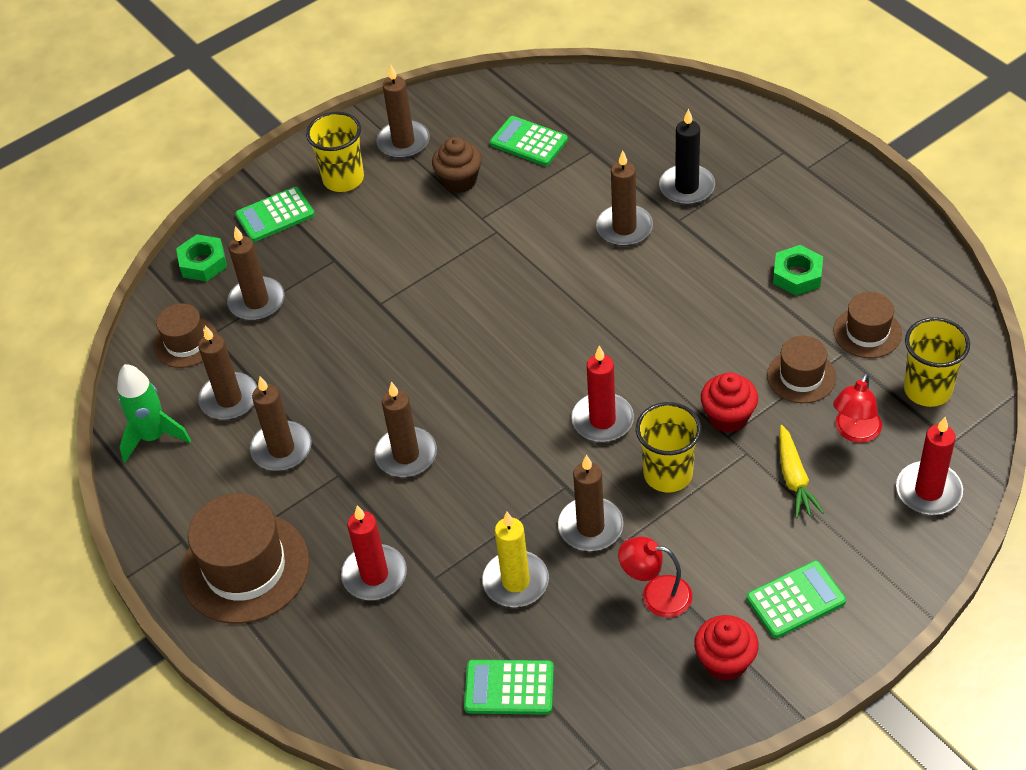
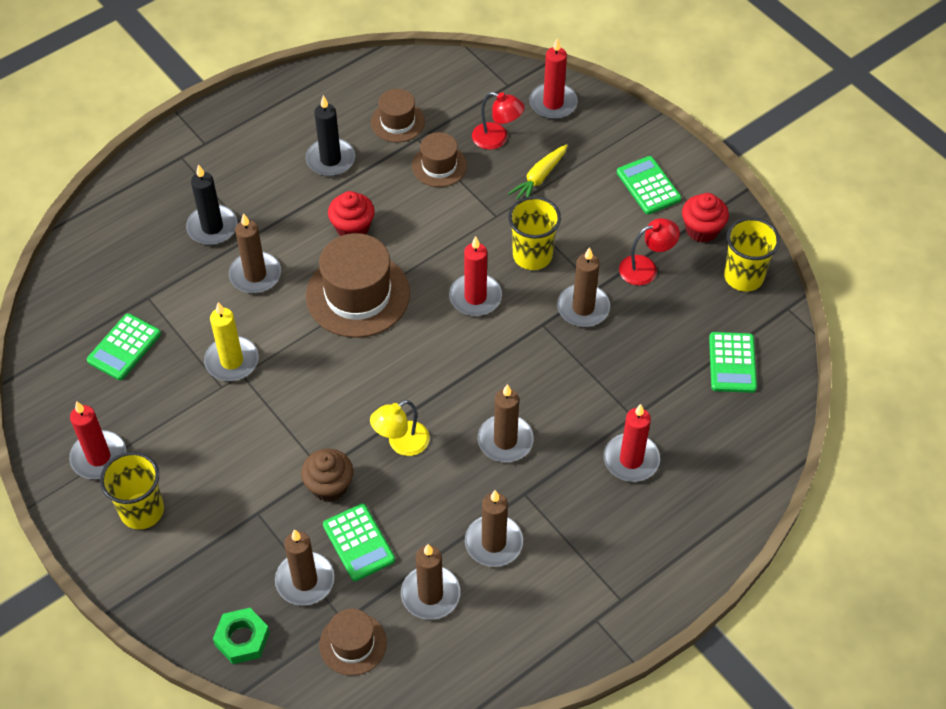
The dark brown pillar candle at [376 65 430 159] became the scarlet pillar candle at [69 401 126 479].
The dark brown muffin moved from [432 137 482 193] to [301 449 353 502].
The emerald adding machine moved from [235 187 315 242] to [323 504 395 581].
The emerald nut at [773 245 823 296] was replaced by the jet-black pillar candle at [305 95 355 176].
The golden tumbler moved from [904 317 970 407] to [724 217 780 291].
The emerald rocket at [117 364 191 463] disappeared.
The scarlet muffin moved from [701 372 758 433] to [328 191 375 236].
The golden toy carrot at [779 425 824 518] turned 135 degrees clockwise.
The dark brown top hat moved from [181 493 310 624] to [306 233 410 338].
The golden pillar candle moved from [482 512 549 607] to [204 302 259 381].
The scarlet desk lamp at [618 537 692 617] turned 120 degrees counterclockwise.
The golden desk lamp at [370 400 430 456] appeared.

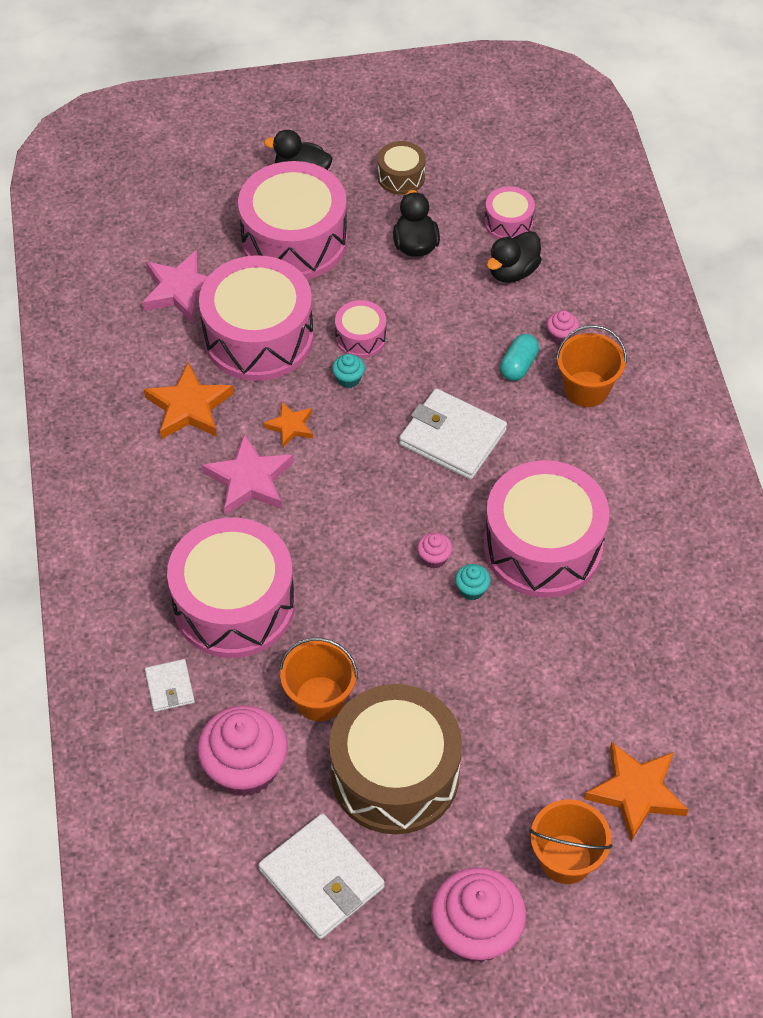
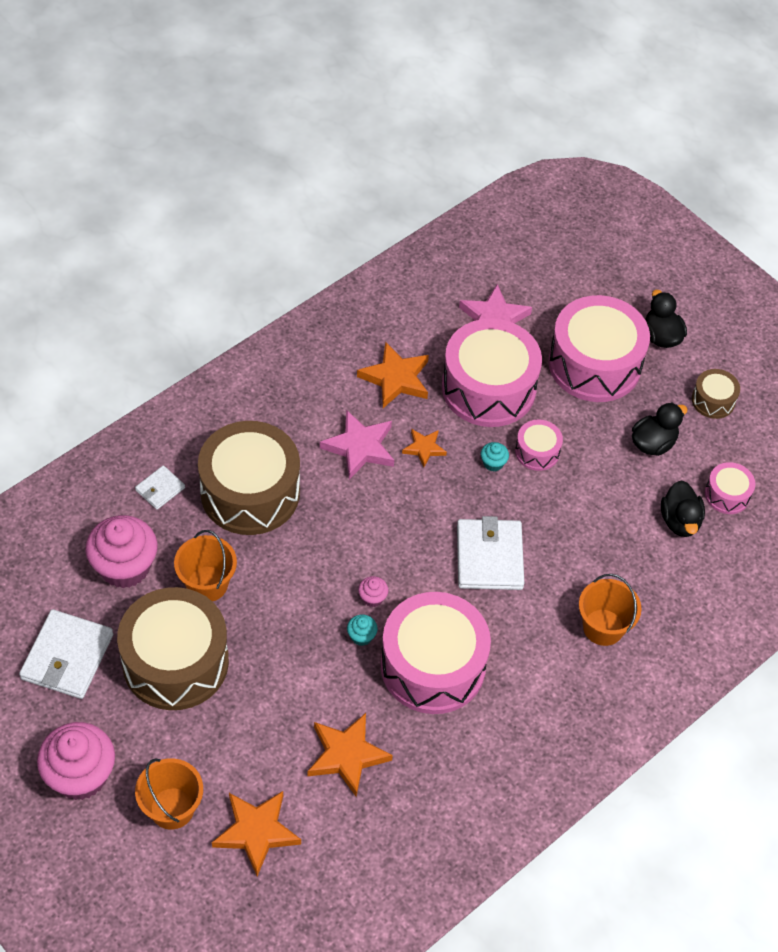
The jet-black duck at [487 231 542 283] turned 105 degrees counterclockwise.
The pink muffin at [547 310 579 344] disappeared.
The teal pill shape at [500 334 539 381] disappeared.
The pink toy drum at [167 517 295 658] became the dark brown toy drum at [198 421 300 535].
The orange-coloured star at [308 713 393 797] appeared.

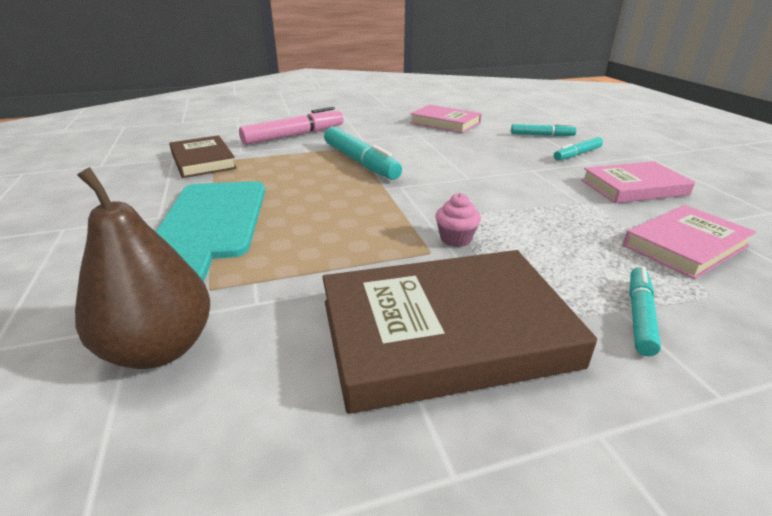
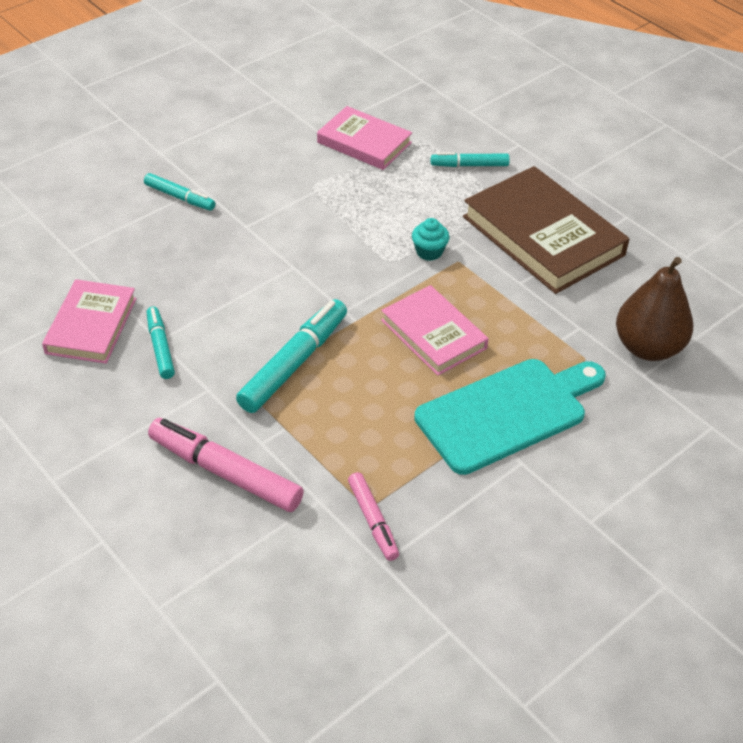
The teal marker pen moved from [511 124 576 136] to [147 307 175 379].
The dark brown hardback at [169 135 237 178] was replaced by the pink marker pen at [348 472 399 561].
The pink hardback moved from [581 161 695 203] to [381 285 489 376].
The pink muffin at [435 193 481 247] became the teal muffin at [412 218 449 261].

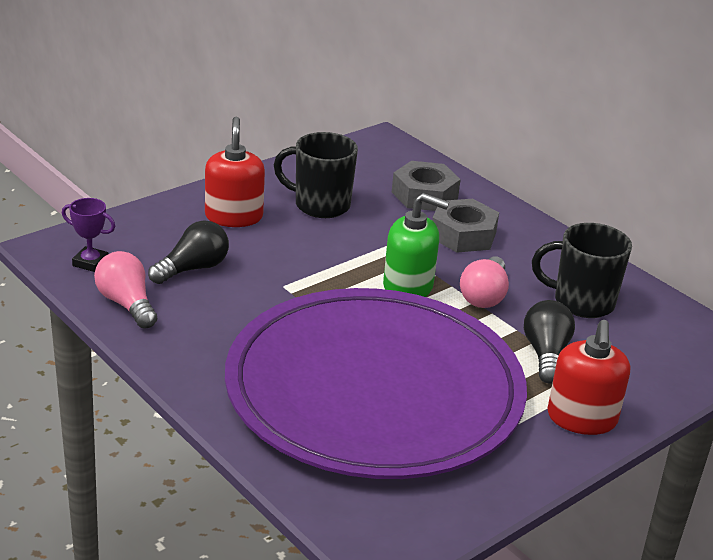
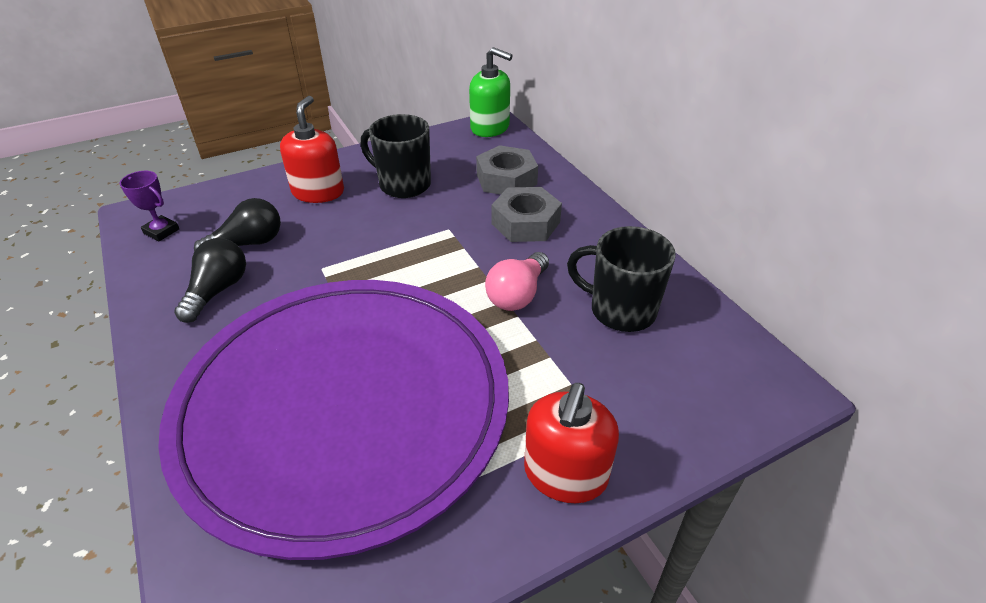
The emerald soap dispenser moved from [383 193 449 297] to [469 47 513 137].
The pink light bulb at [94 251 157 329] disappeared.
The jet-black light bulb moved from [524 300 575 384] to [174 238 246 323].

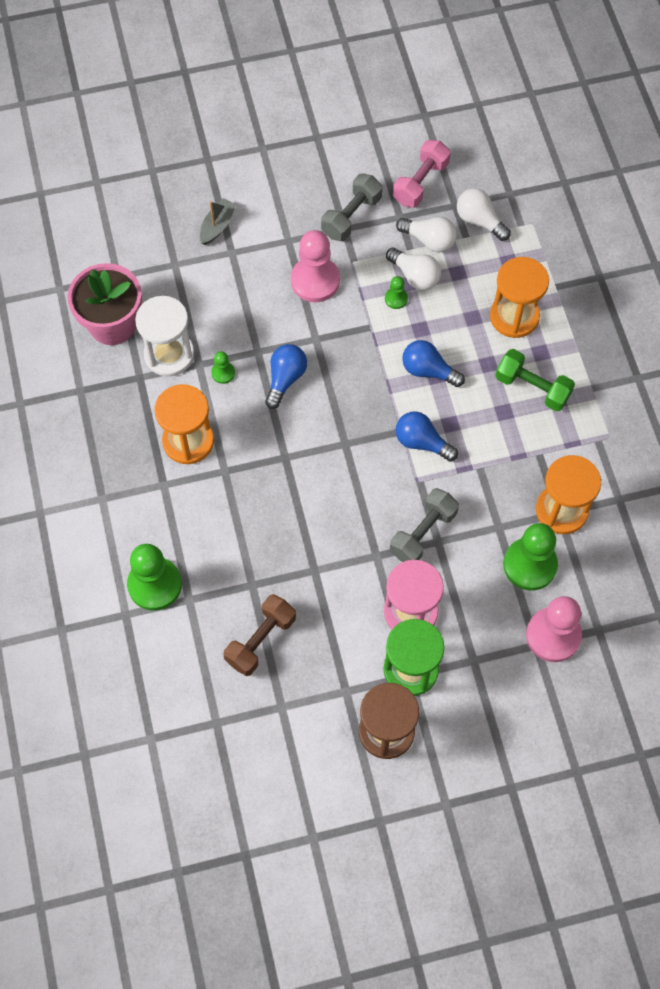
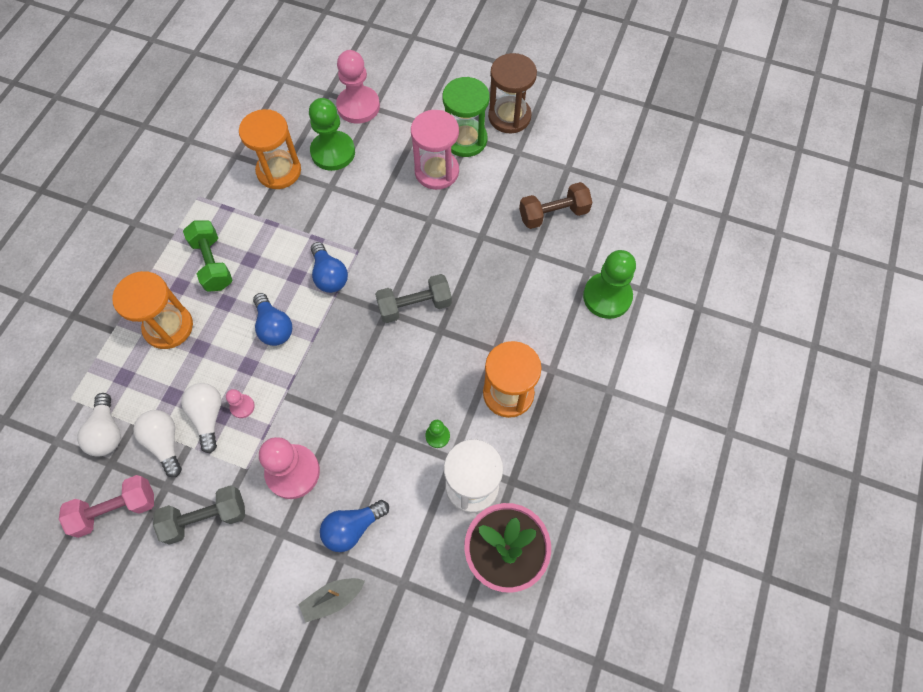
The emerald game pawn at [385 276 408 309] became the pink game pawn at [226 389 255 418].
The cobalt light bulb moved from [265 344 307 409] to [320 500 389 552].
The ash-grey free weight moved from [390 488 459 562] to [375 274 452 323].

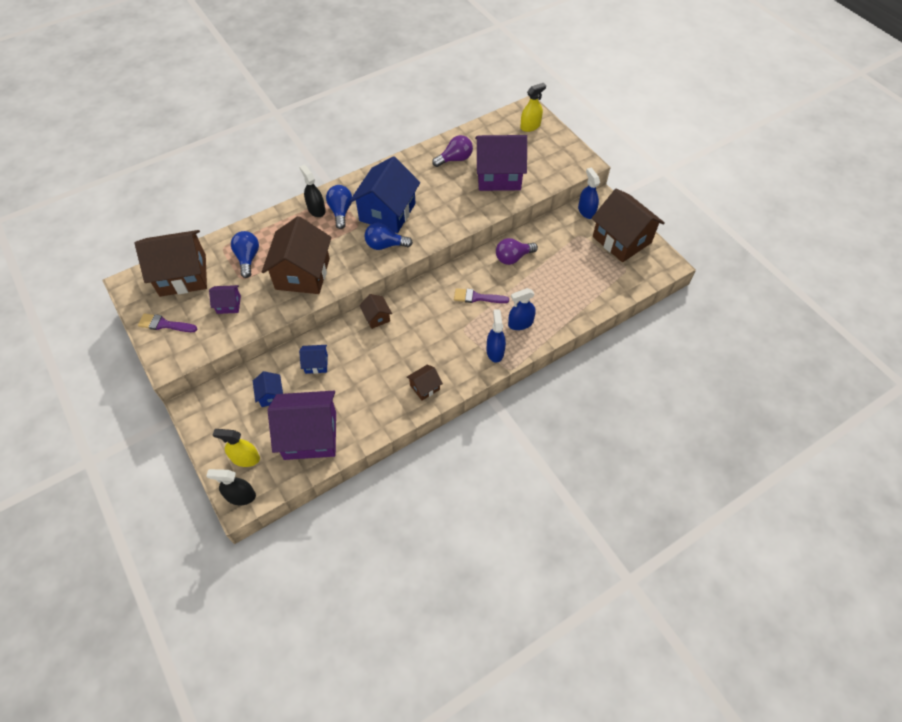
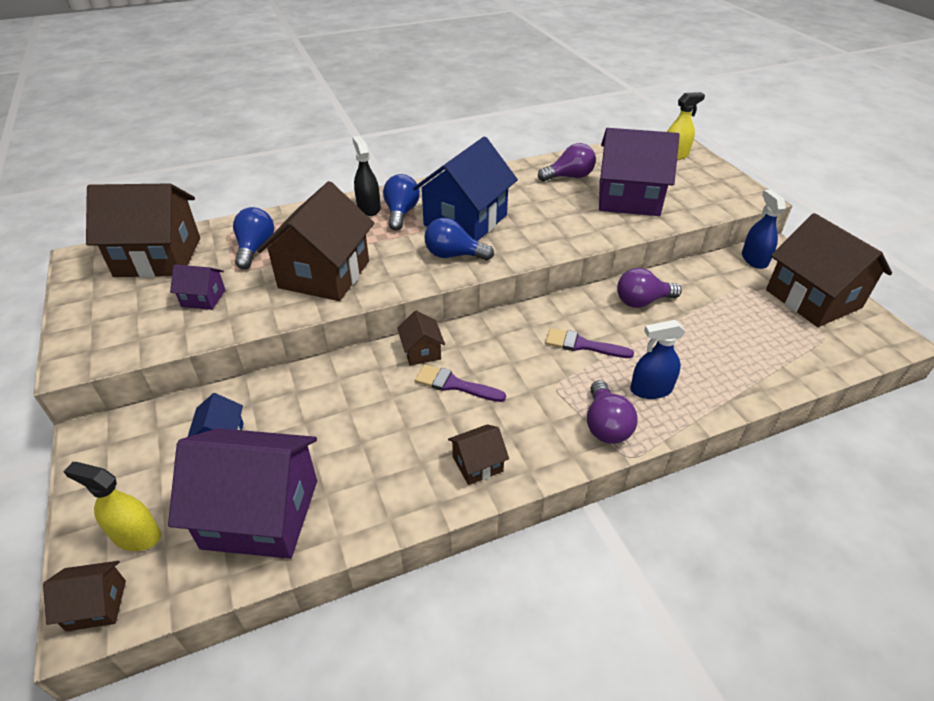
The cobalt sprayer at [487 309 506 363] was replaced by the violet light bulb at [587 380 638 444].
The violet brush moved from [138 313 197 332] to [415 364 506 402].
The cobalt cottage at [299 345 328 374] disappeared.
The jet-black sprayer at [206 469 256 505] was replaced by the dark brown cottage at [43 561 126 631].

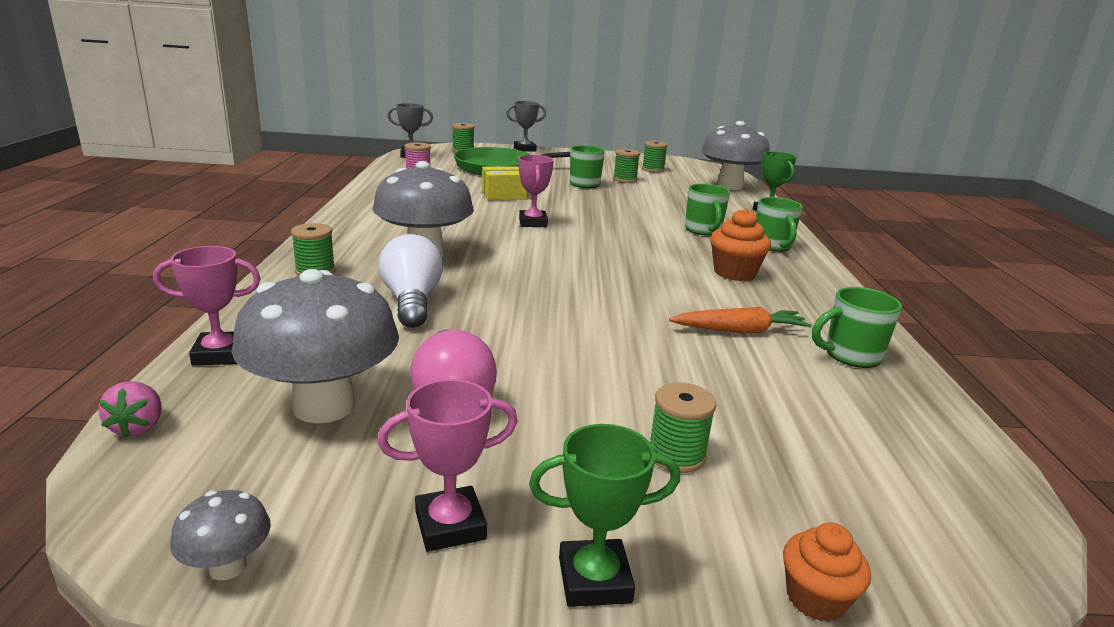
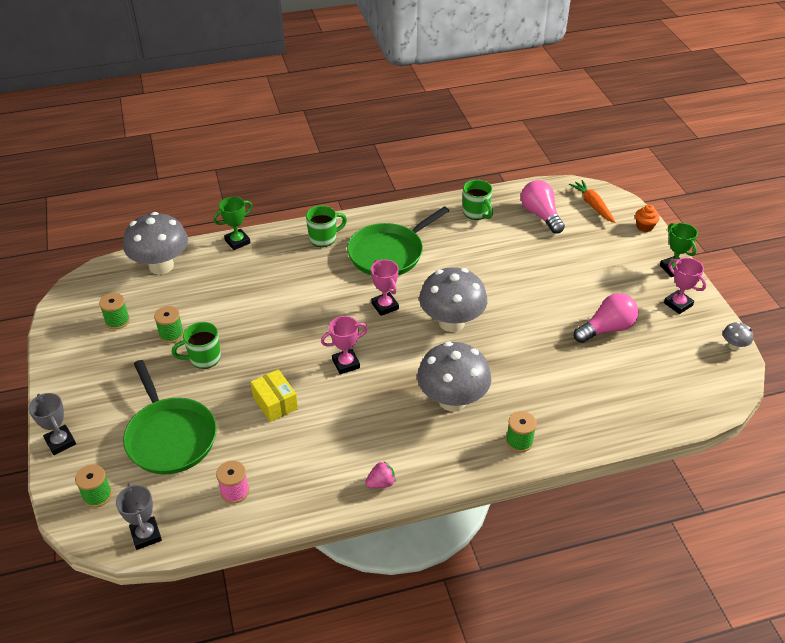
The emerald mug at [685 184 730 236] disappeared.
The orange-coloured muffin at [710 208 771 281] was replaced by the emerald frying pan at [347 206 449 275].
The white light bulb at [379 234 443 328] disappeared.
The pink trophy moved from [153 246 261 366] to [371 260 399 316].
The ash-grey toadstool moved from [231 269 399 424] to [419 267 487 332].
The orange-coloured toy carrot moved from [669 307 812 333] to [569 180 615 223].
The pink toy strawberry moved from [98 381 162 438] to [365 462 396 488].
The emerald spool at [650 382 716 473] disappeared.
The pink light bulb at [521 180 565 234] appeared.

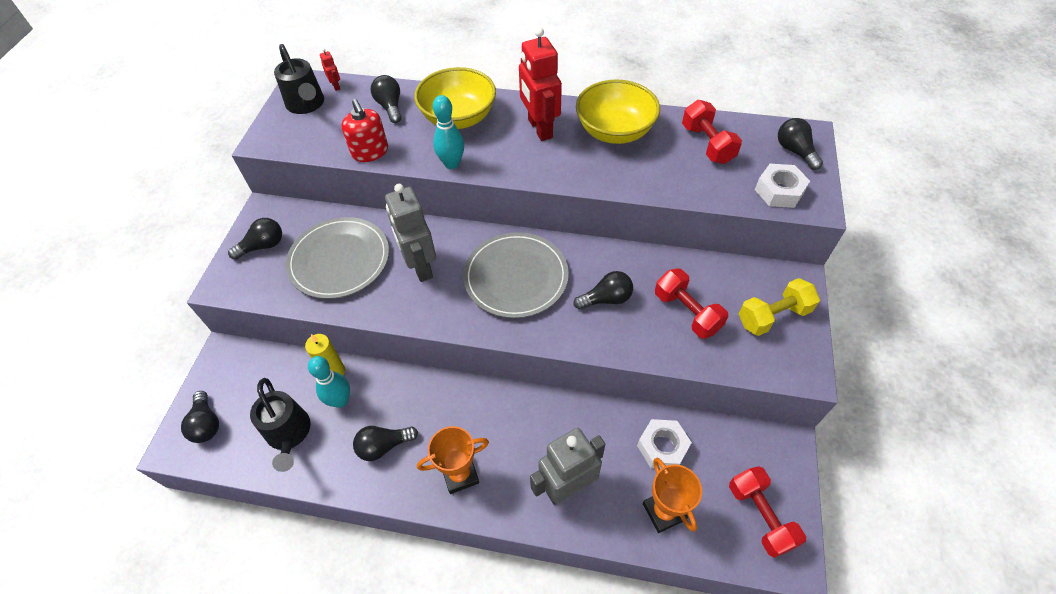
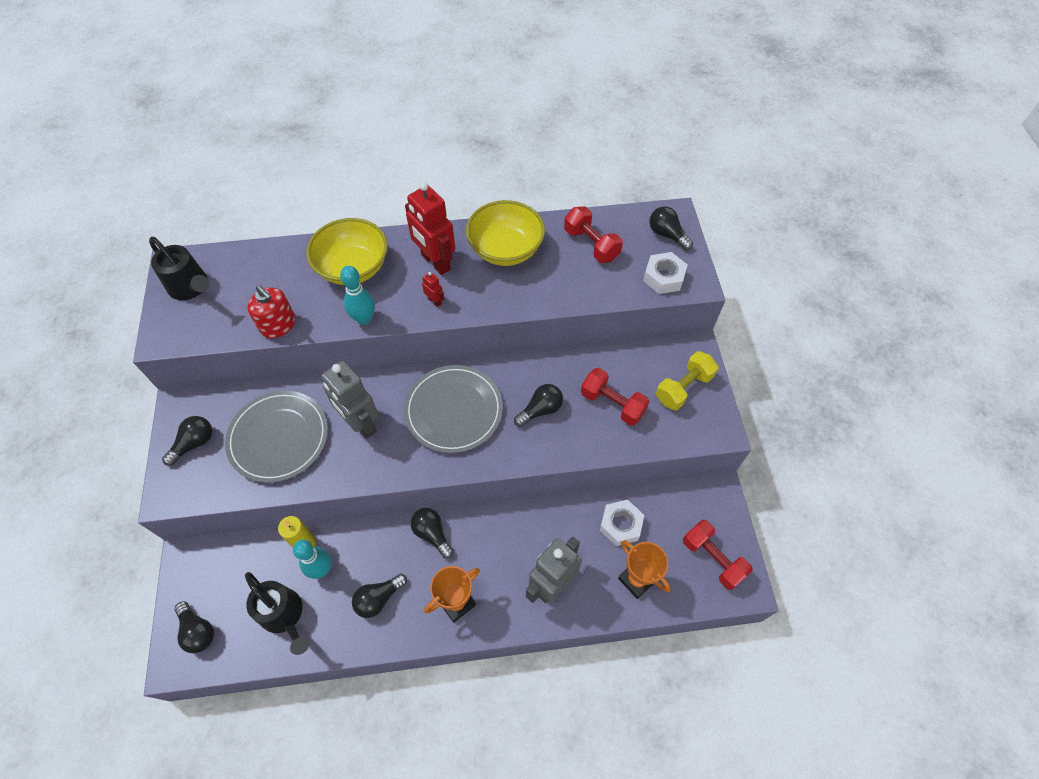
The scarlet robot figure moved from [320 48 340 91] to [422 272 444 307].
The jet-black light bulb moved from [371 75 402 123] to [410 508 454 559].

